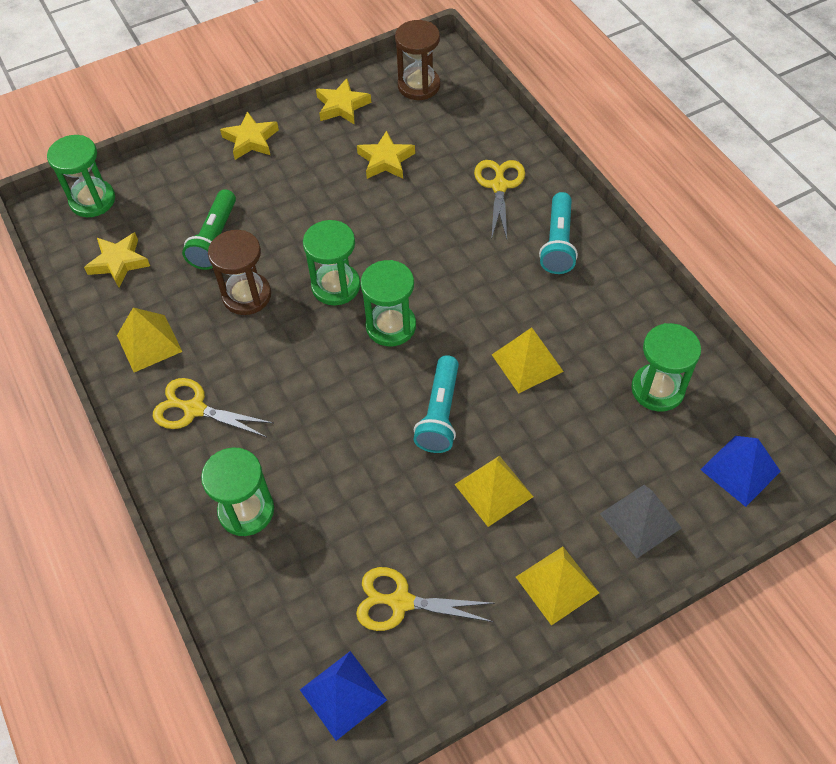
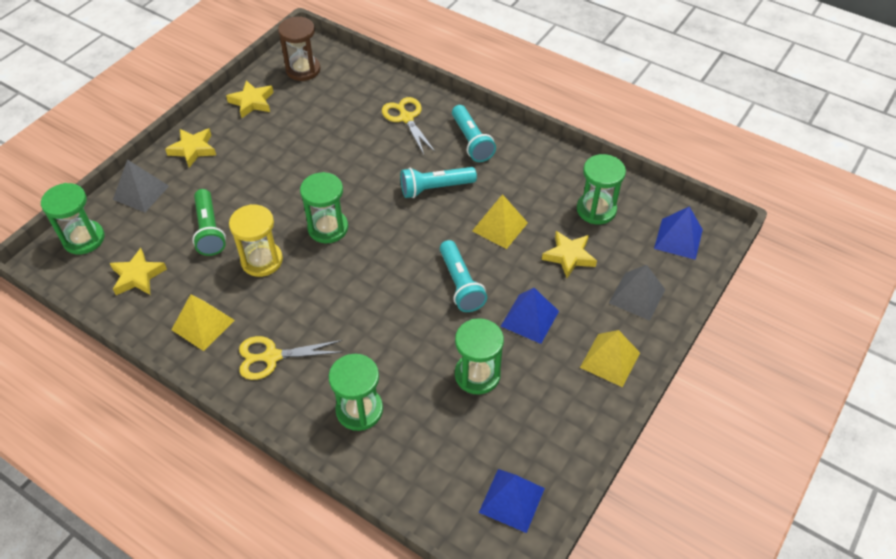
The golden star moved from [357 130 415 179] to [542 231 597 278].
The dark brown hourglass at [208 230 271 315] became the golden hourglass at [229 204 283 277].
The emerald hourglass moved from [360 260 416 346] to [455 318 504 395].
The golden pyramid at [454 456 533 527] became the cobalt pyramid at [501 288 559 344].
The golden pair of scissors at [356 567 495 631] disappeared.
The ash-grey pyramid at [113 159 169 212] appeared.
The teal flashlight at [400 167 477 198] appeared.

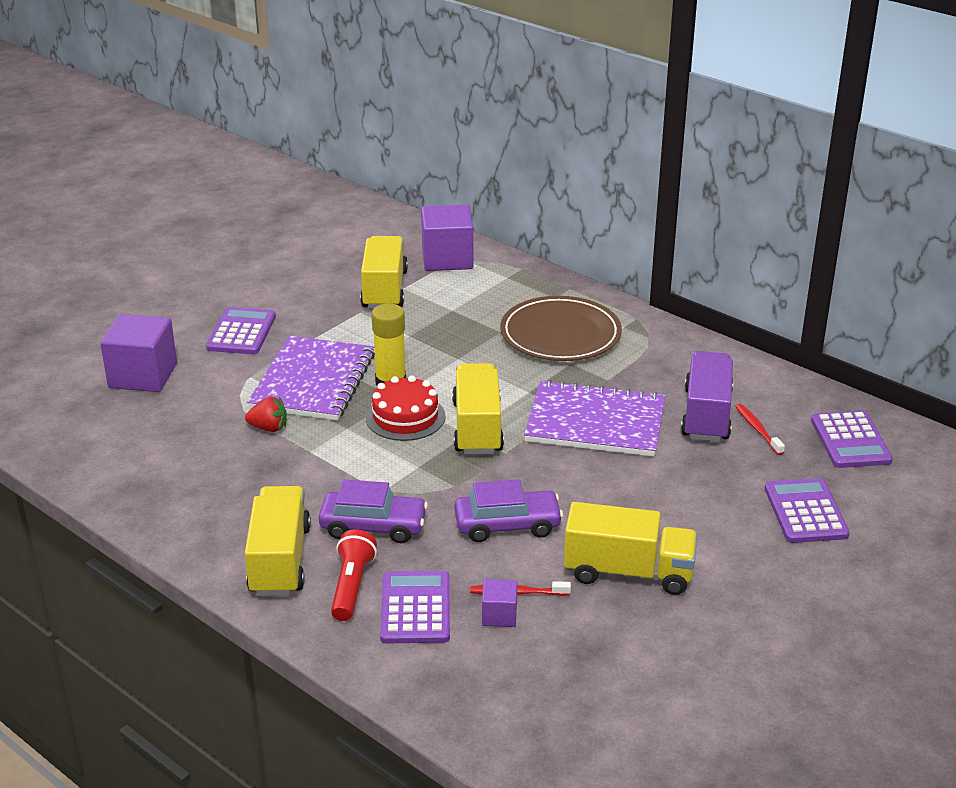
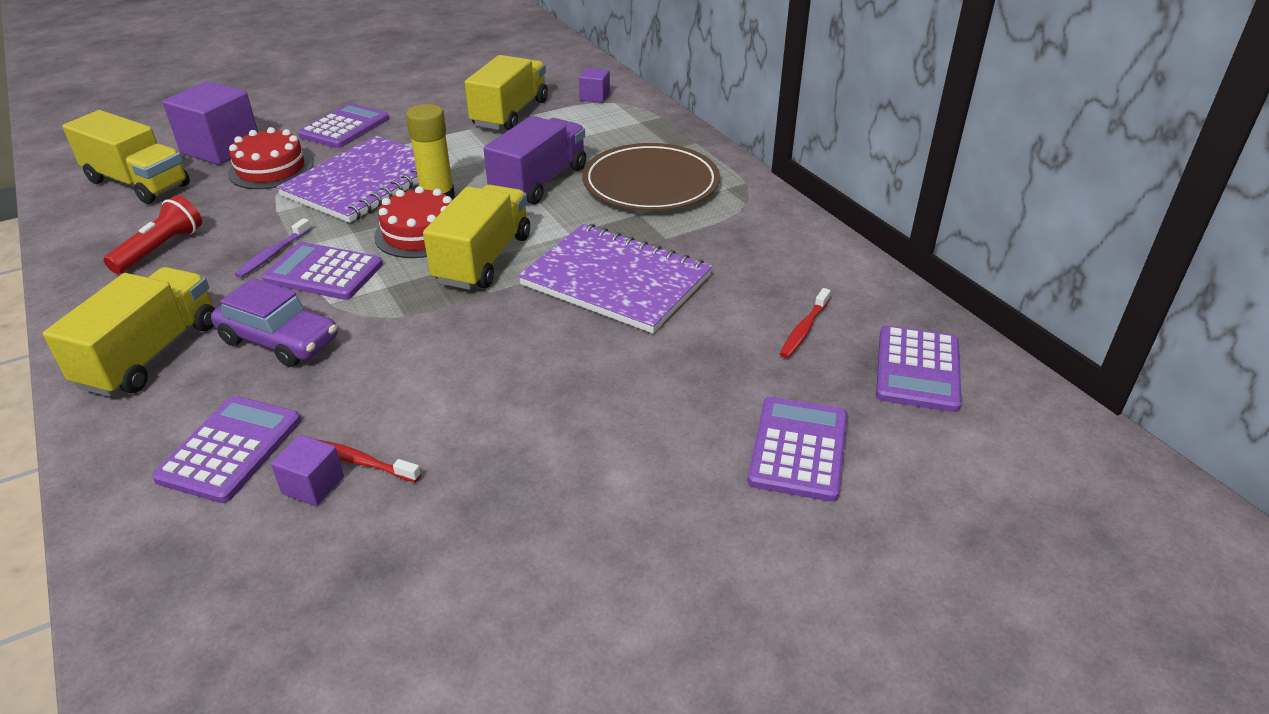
The violet solid cube at [421 205 473 271] changed to 0.49 times the size.
The violet truck moved from [681 351 733 442] to [484 116 586 204].
The scarlet toy strawberry at [245 397 287 432] disappeared.
The scarlet toothbrush at [735 404 785 455] turned 150 degrees counterclockwise.
The violet automobile at [455 479 563 542] disappeared.
The golden truck moved from [564 502 697 595] to [62 110 190 204].
The scarlet flashlight moved from [331 529 377 621] to [103 195 202 274].
The scarlet cake at [228 127 313 189] appeared.
The violet toothbrush at [235 218 311 278] appeared.
The violet adding machine at [262 242 383 300] appeared.

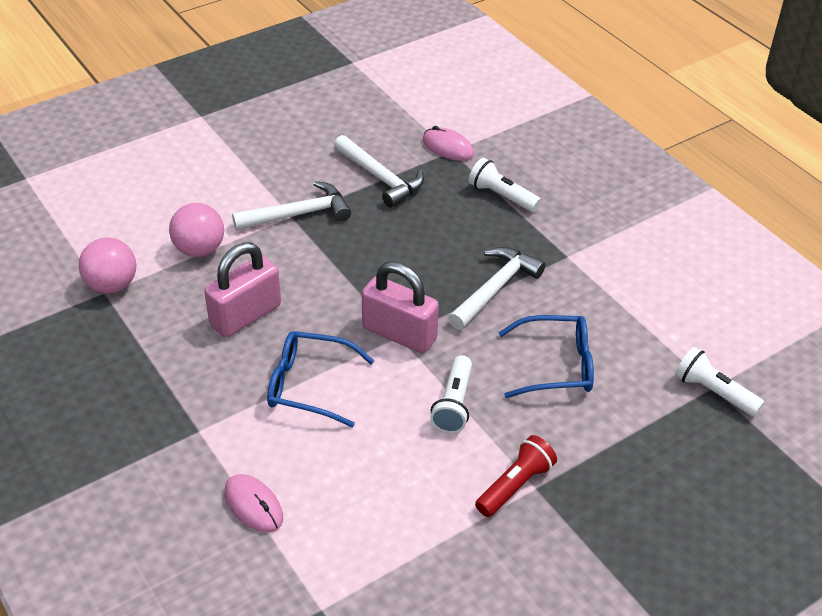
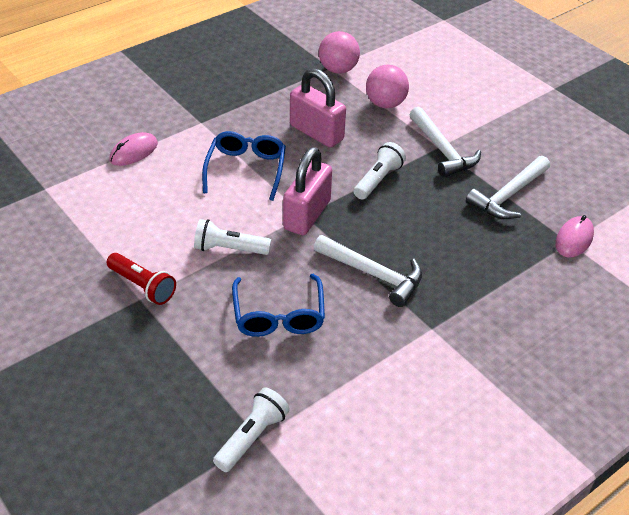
The white flashlight moved from [469 158 541 212] to [354 142 406 199].

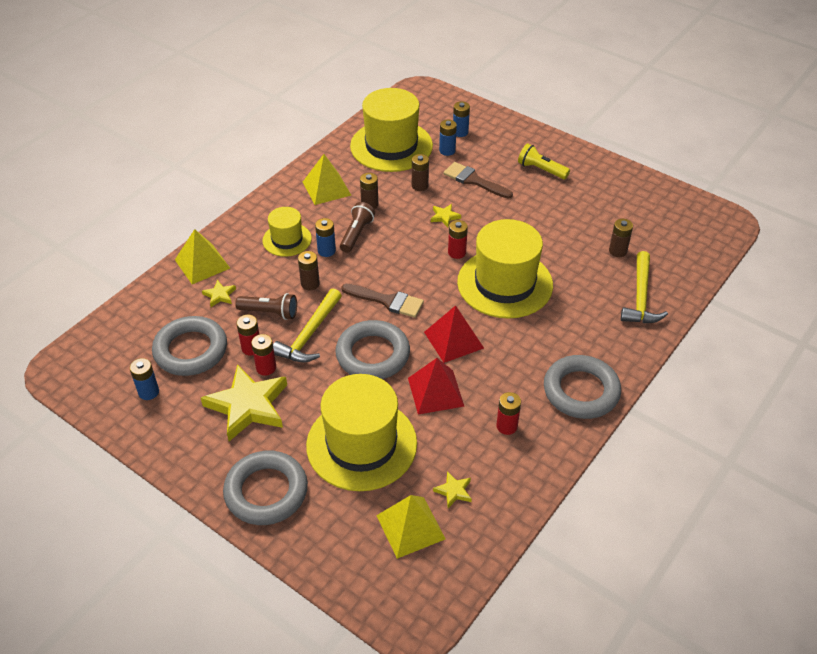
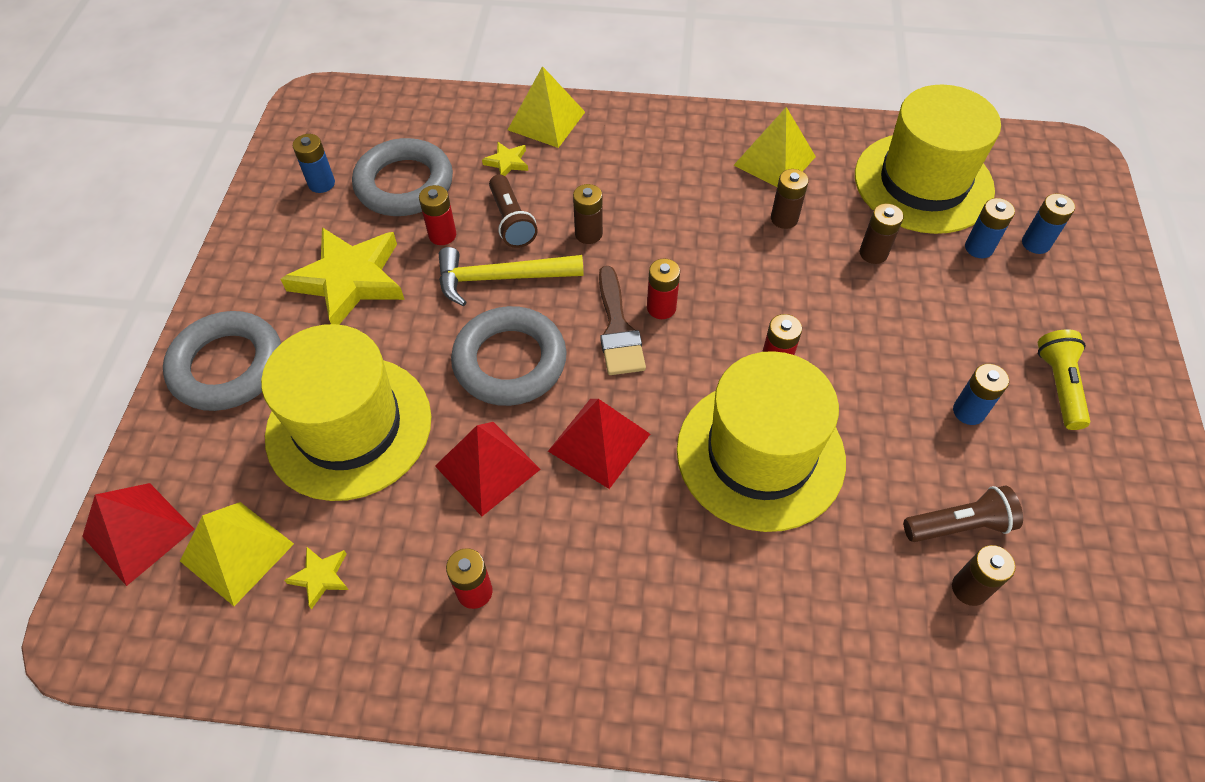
The dark brown brush at [443 162 513 199] disappeared.
The dark brown flashlight moved from [340 202 375 253] to [904 485 1023 542].
The golden star at [431 204 461 227] disappeared.
The golden top hat at [262 207 312 257] disappeared.
The cobalt AA battery moved from [315 218 336 257] to [953 364 1009 425].
The golden hammer at [621 251 668 323] disappeared.
The scarlet AA battery moved from [251 334 276 376] to [647 259 680 319].
The ash-grey ring at [544 355 621 419] disappeared.
The scarlet pyramid at [82 483 194 586] appeared.

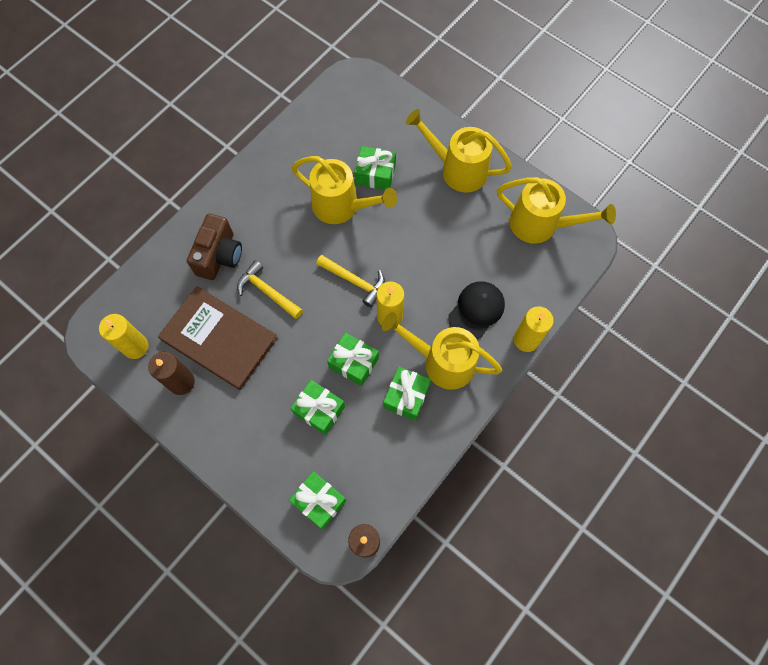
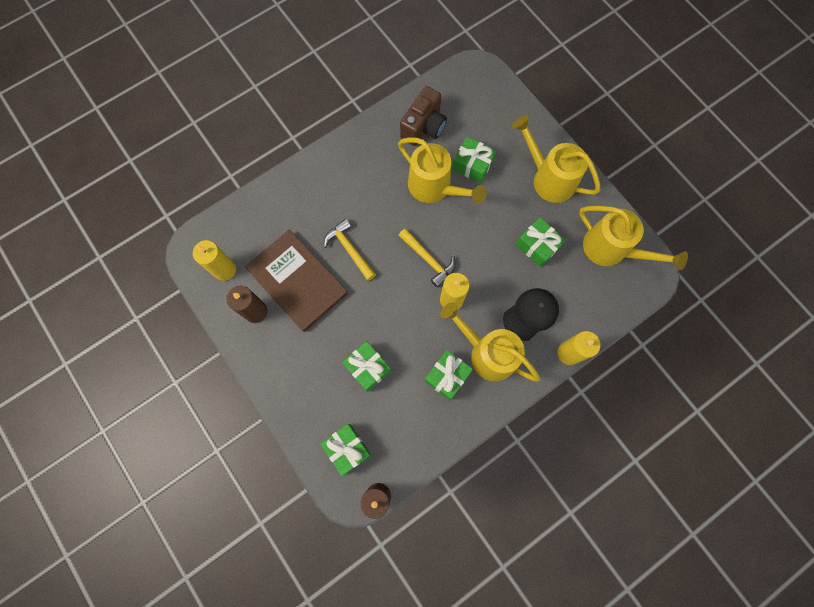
The dark brown camera moved from [187 214 242 280] to [400 86 447 146].
The emerald gift moved from [327 333 379 386] to [516 217 566 267].

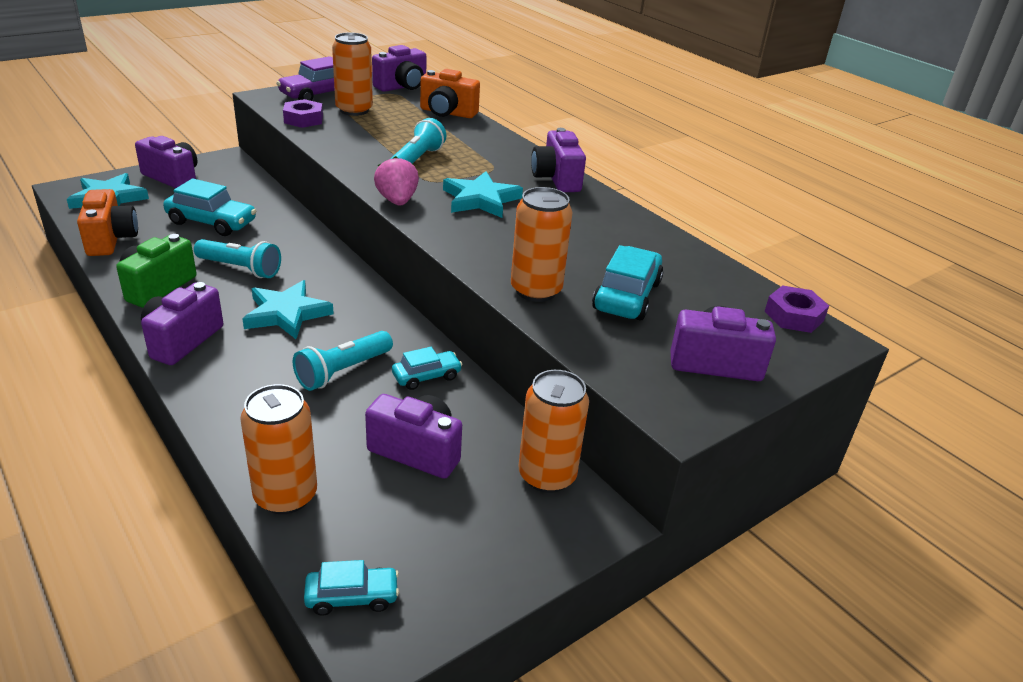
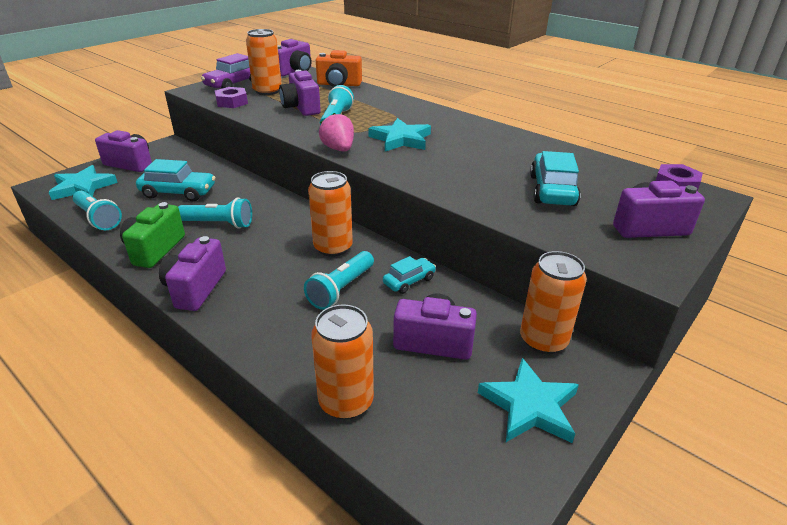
The violet camera moved from [531 128 586 192] to [279 70 321 116].
The orange-coloured tin moved from [511 187 573 302] to [308 171 353 257].
The orange-coloured camera at [77 189 138 256] was replaced by the teal flashlight at [73 191 122 230].
The teal star moved from [243 280 334 339] to [478 358 579 443].
The teal automobile at [304 560 399 615] disappeared.

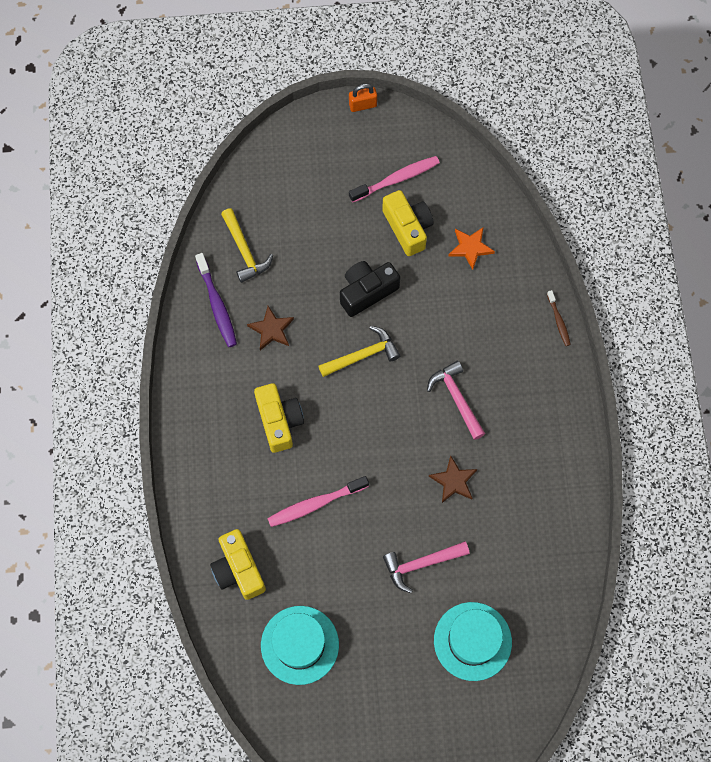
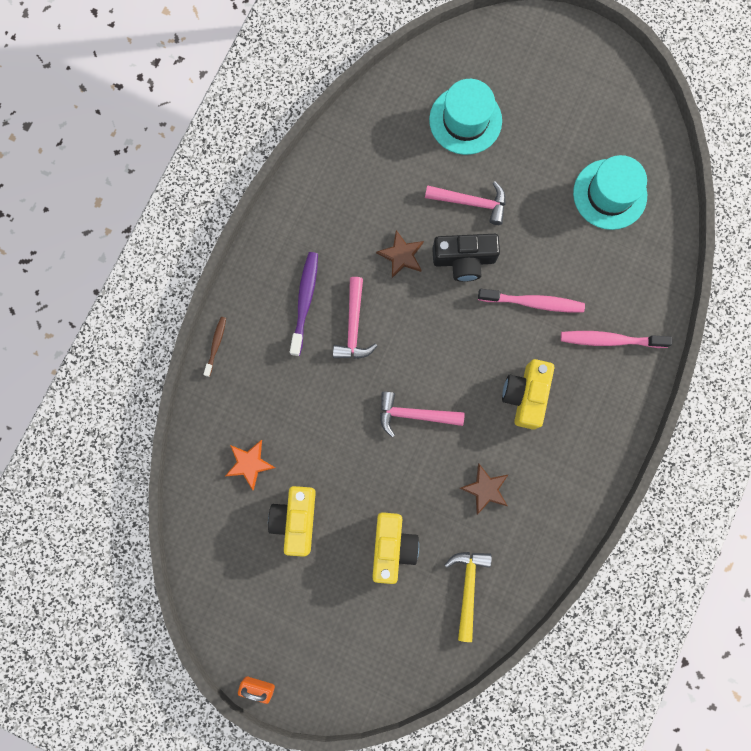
The pink toothbrush moved from [349 156 440 203] to [561 331 672 348].
The violet toothbrush moved from [195 253 237 347] to [290 252 318 356].
The jet-black camera moved from [340 261 400 317] to [432 234 500 282].
The golden hammer at [318 326 400 377] became the pink hammer at [380 392 465 437].
The golden camera moved from [210 529 266 600] to [372 512 419 584].

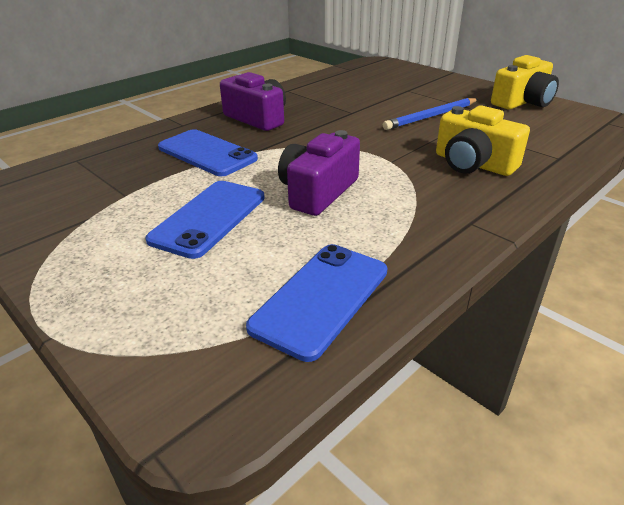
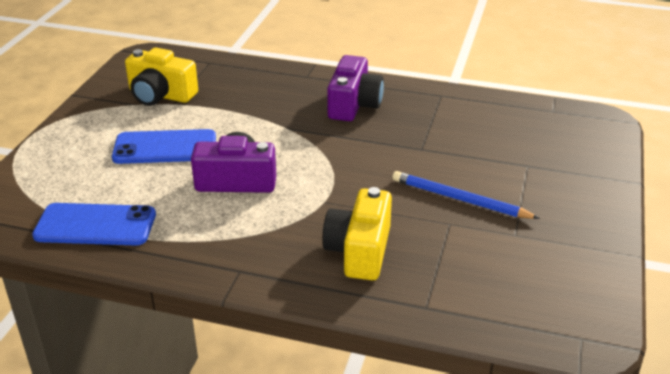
The golden camera moved from [491 55 559 109] to [125 47 198 106].
The cobalt smartphone at [158 129 258 176] disappeared.

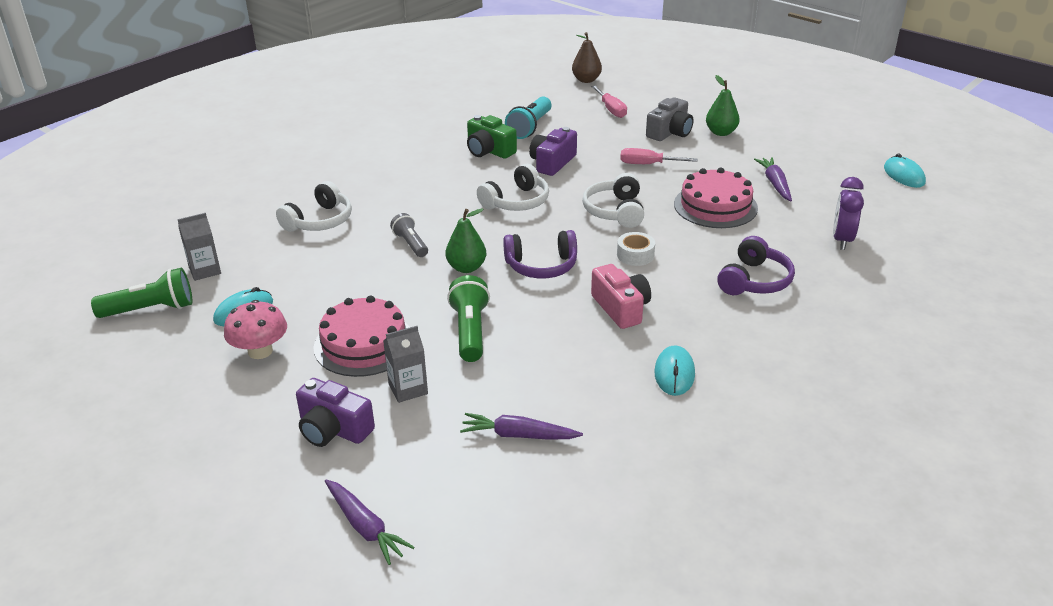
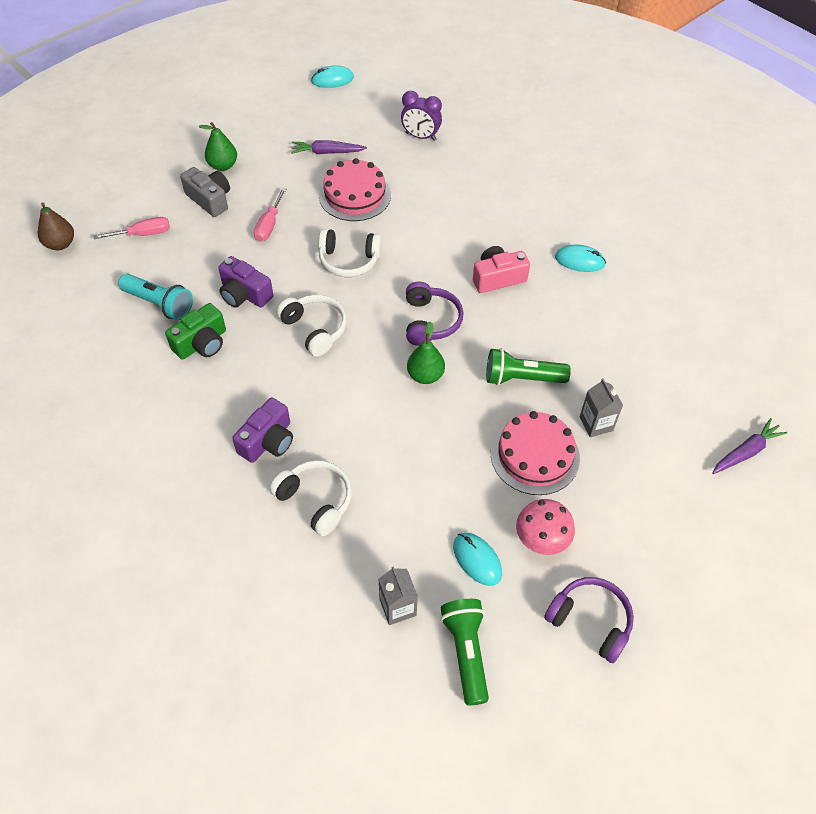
The ash-grey flashlight at [390 213 428 257] disappeared.
The white roll of tape at [617 232 655 266] disappeared.
The violet headphones moved from [717 236 795 295] to [544 577 634 663].
The violet camera moved from [296 378 375 447] to [232 398 293 463].
The violet toy carrot at [460 413 583 439] disappeared.

